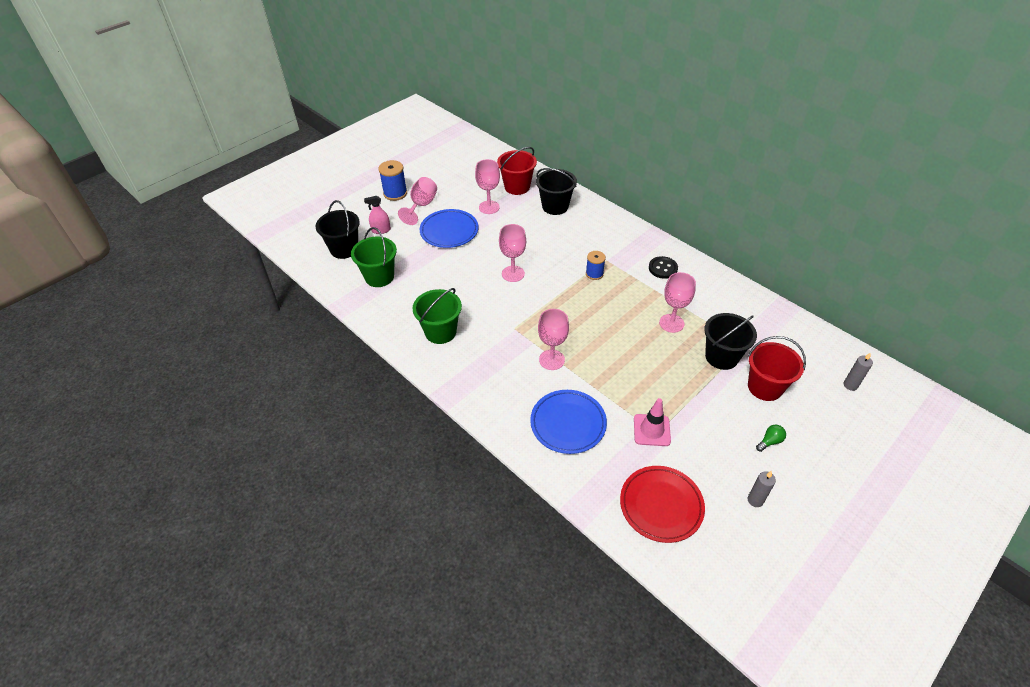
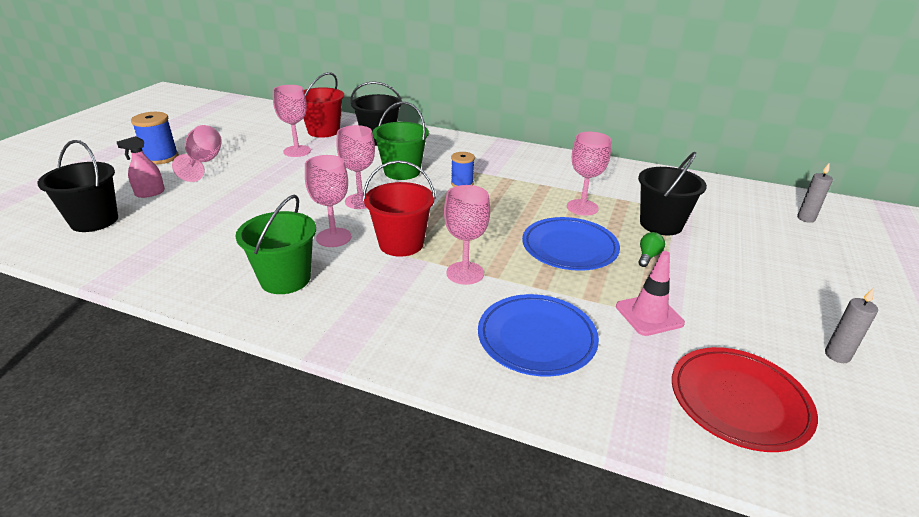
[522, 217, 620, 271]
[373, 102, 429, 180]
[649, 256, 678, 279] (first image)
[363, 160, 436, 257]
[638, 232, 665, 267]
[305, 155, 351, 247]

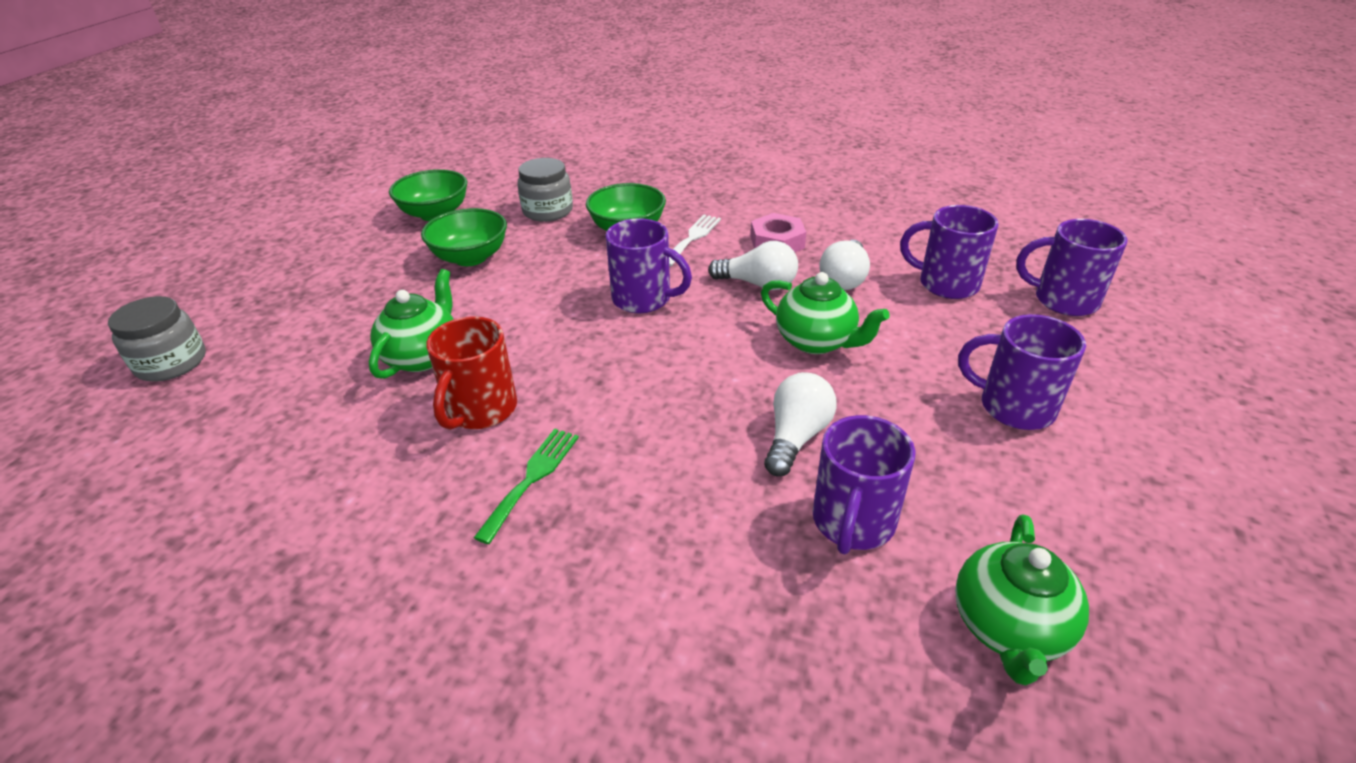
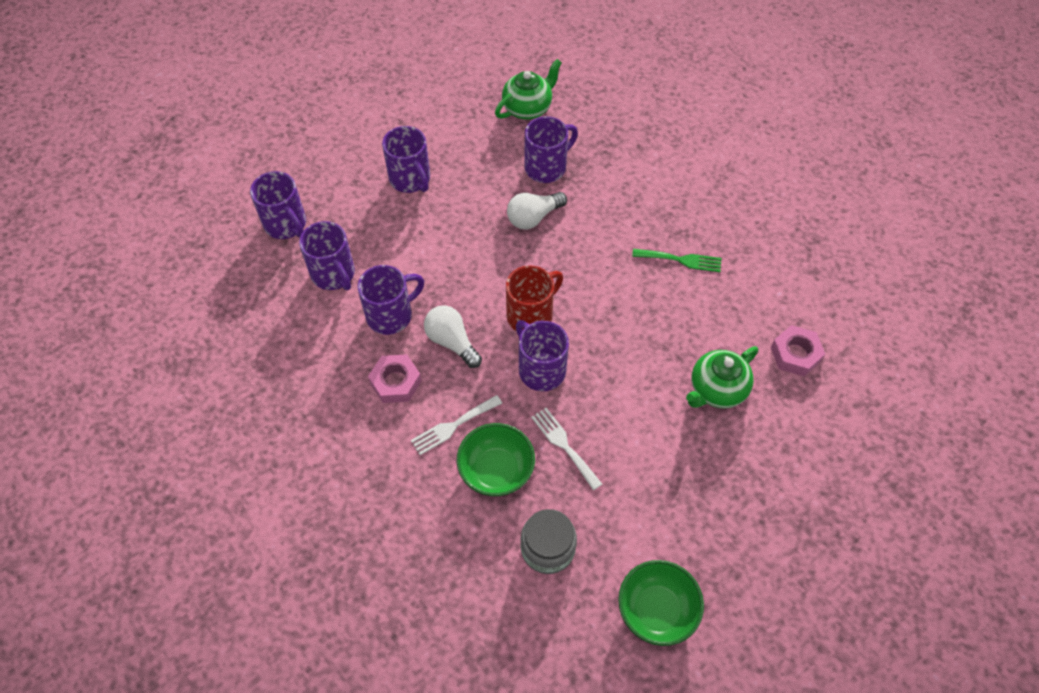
[421, 208, 507, 266] (first image)
[357, 265, 424, 335]
[761, 272, 890, 354] (first image)
[108, 296, 206, 382] (first image)
[506, 265, 563, 332]
[632, 249, 721, 272]
[771, 325, 825, 376]
[531, 408, 602, 490]

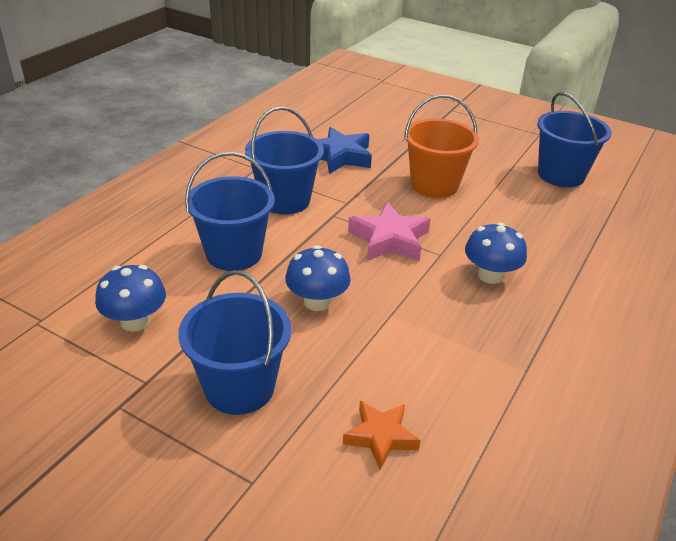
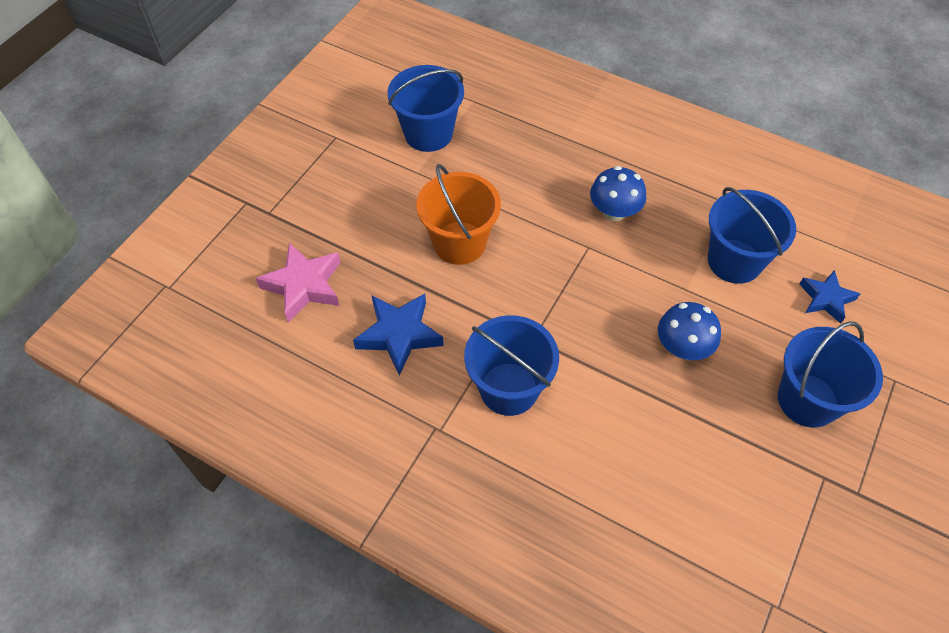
[708, 187, 796, 284]
[256, 243, 341, 322]
[95, 265, 166, 332] (first image)
[799, 270, 860, 323]

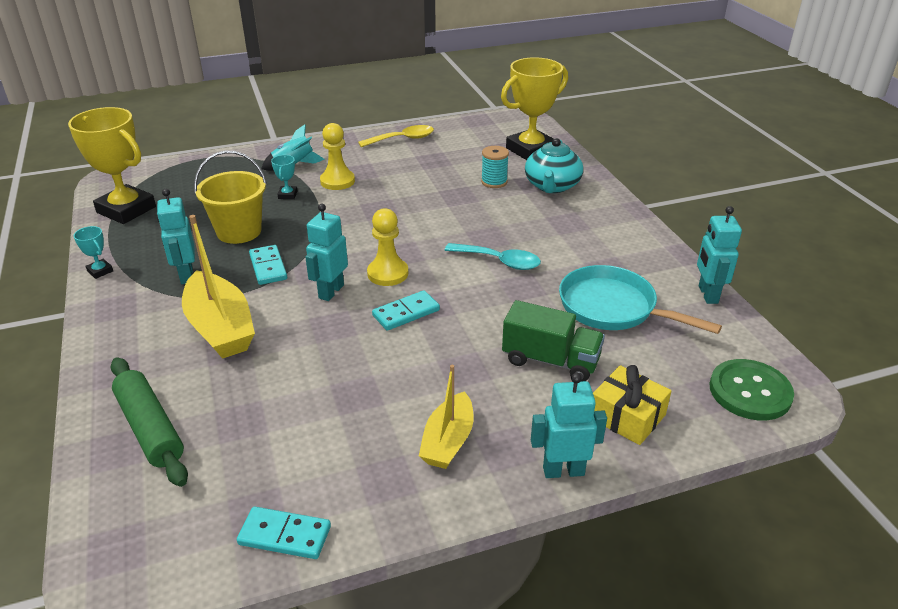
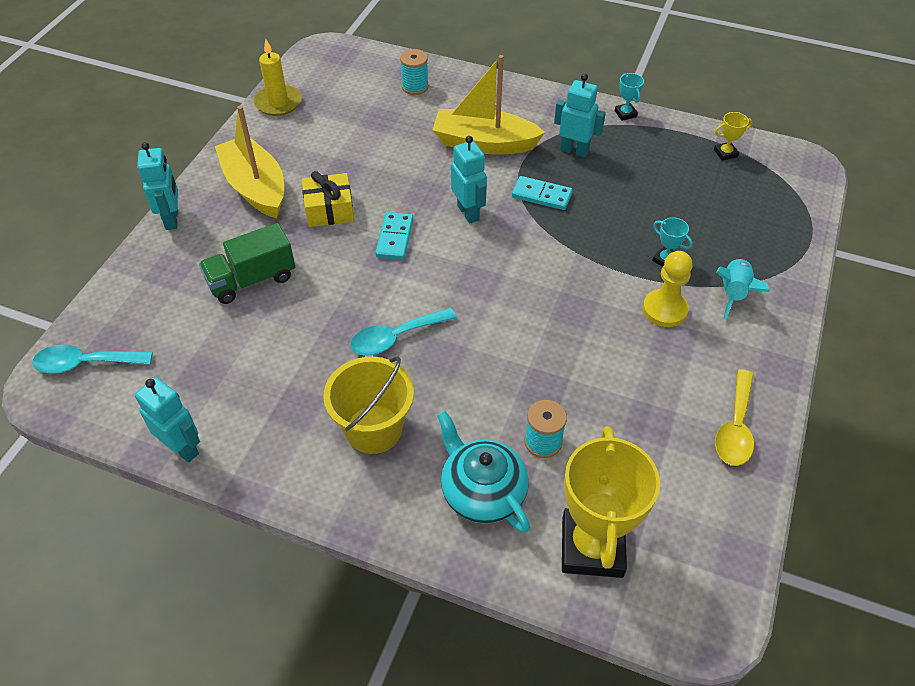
[714, 112, 753, 161]
[323, 357, 414, 454]
[367, 208, 408, 286] (first image)
[615, 73, 644, 121]
[559, 265, 722, 334] (first image)
[400, 49, 429, 95]
[32, 345, 153, 374]
[215, 105, 284, 218]
[302, 171, 354, 227]
[137, 142, 178, 230]
[254, 39, 302, 116]

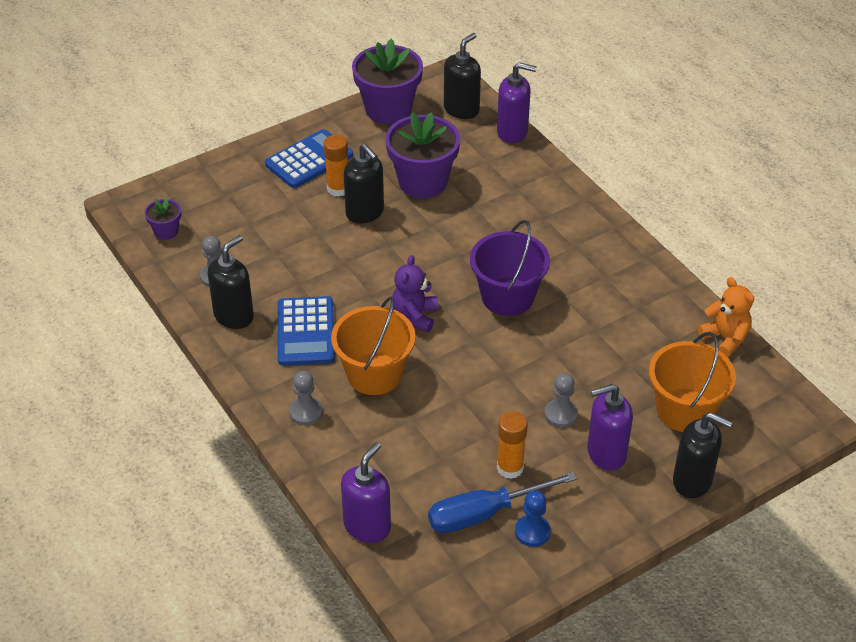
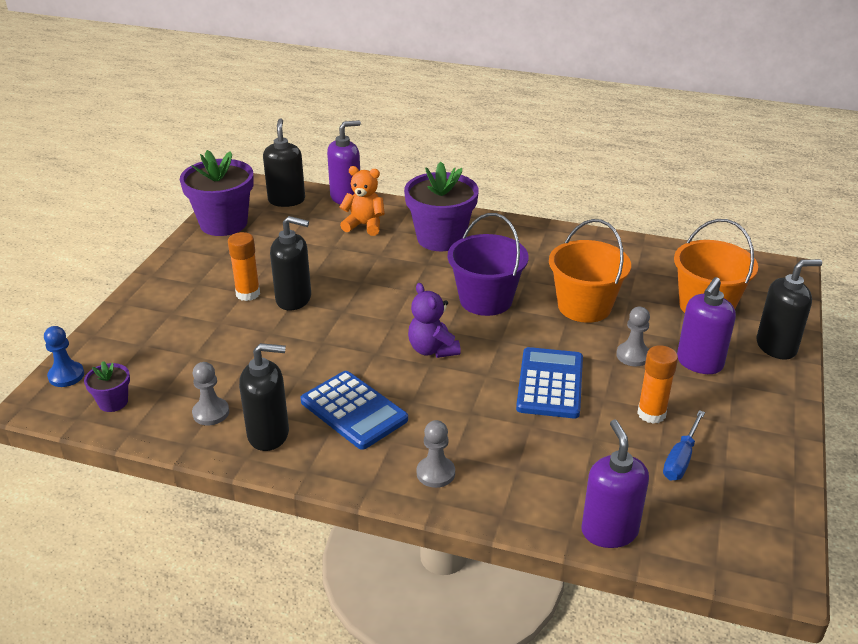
[404, 162, 479, 251]
[516, 347, 583, 418]
[239, 343, 289, 451]
[340, 166, 385, 236]
[549, 219, 631, 323]
[663, 410, 705, 481]
[44, 326, 84, 387]

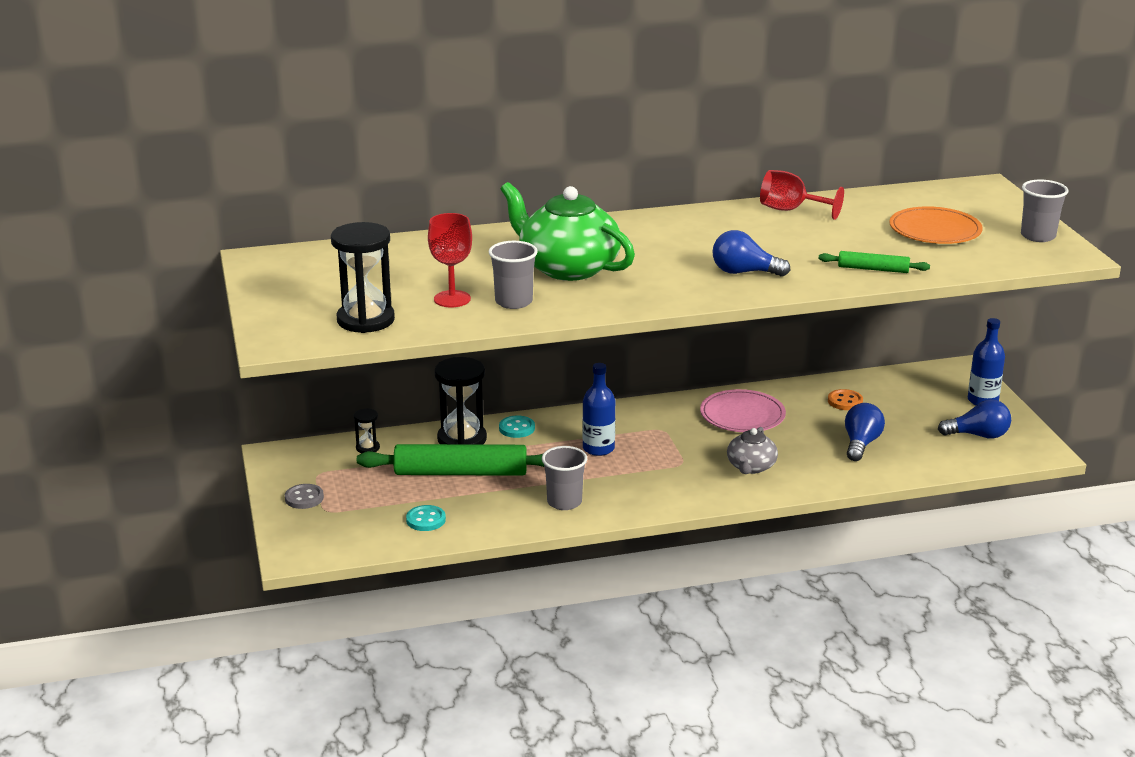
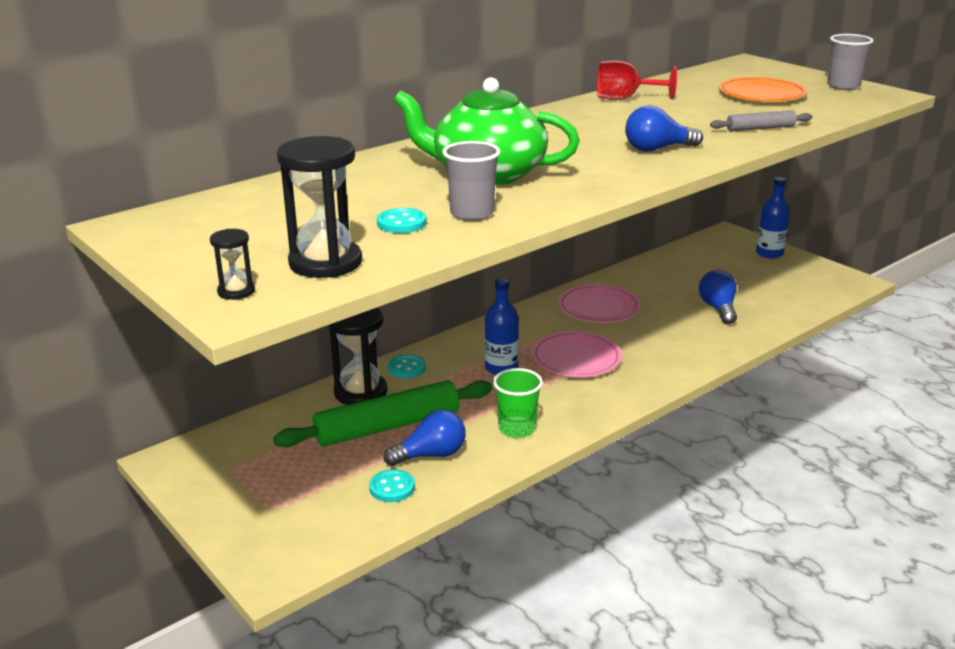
[377, 208, 427, 233]
[710, 110, 812, 131]
[828, 389, 863, 410] (first image)
[384, 410, 466, 466]
[210, 229, 255, 300]
[727, 427, 778, 474] (first image)
[493, 368, 543, 438]
[285, 484, 324, 509] (first image)
[532, 331, 622, 377]

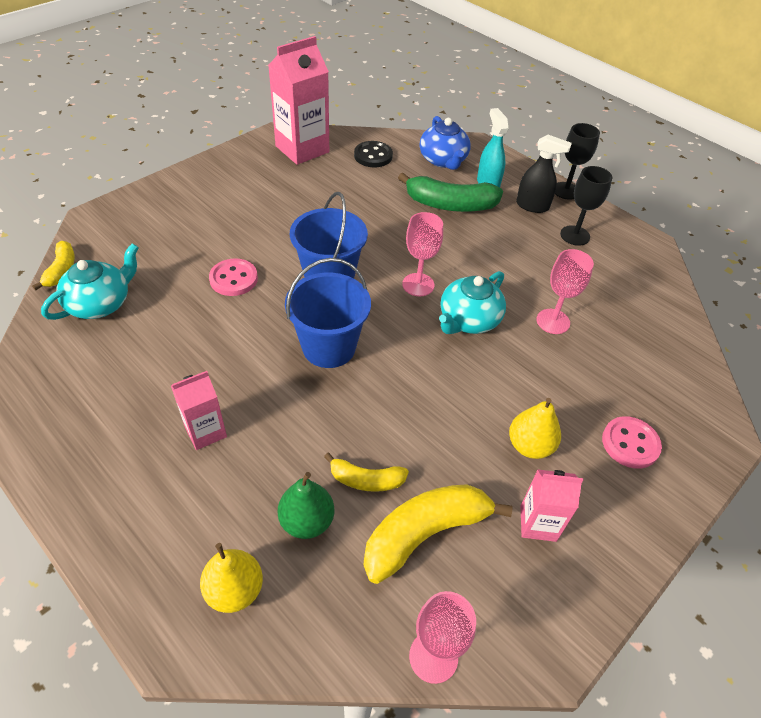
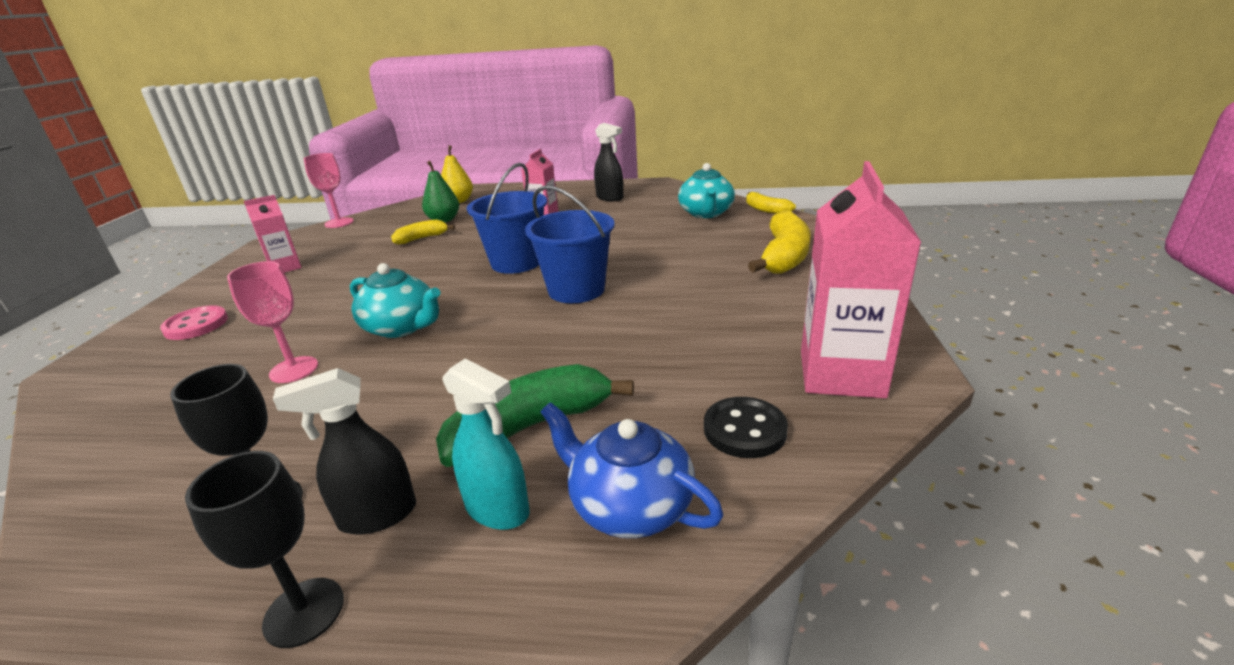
[402, 212, 443, 296] (first image)
[209, 258, 258, 296] (first image)
[350, 263, 441, 338]
[509, 398, 561, 459] (first image)
[748, 211, 811, 274]
[594, 123, 623, 201]

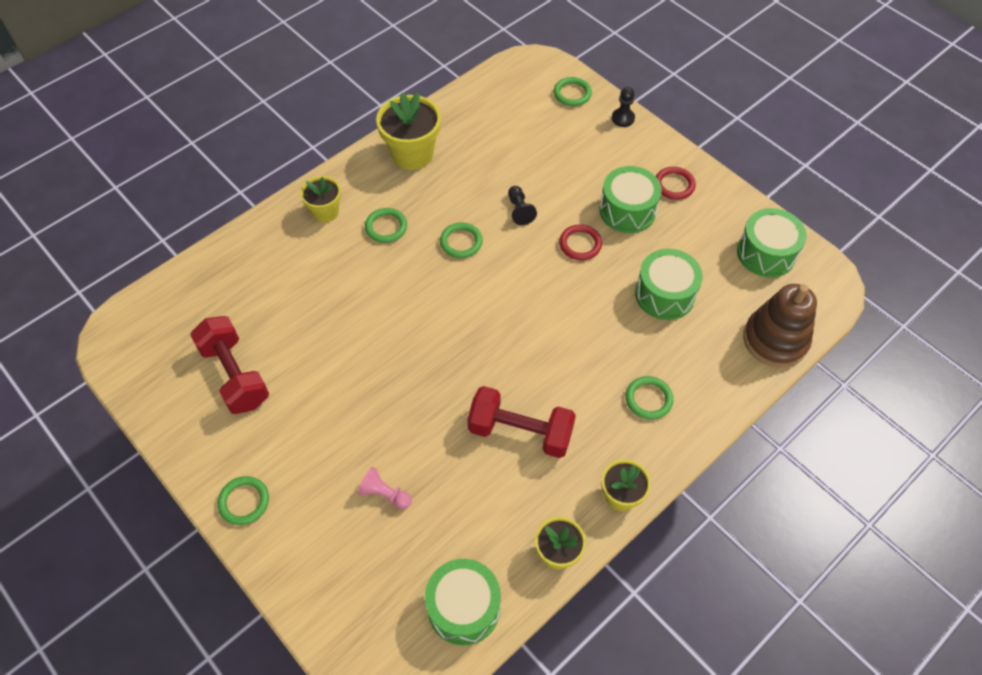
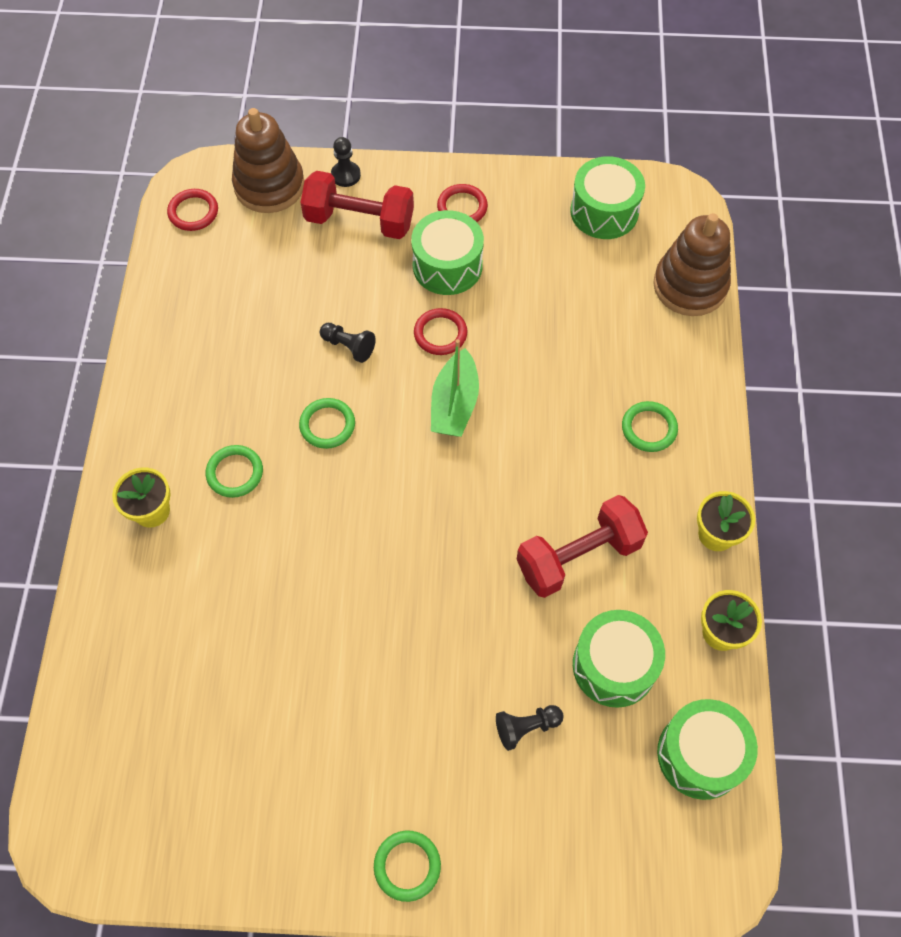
[232, 108, 304, 213]
[376, 93, 441, 170] (first image)
[573, 610, 665, 708]
[300, 171, 414, 239]
[496, 705, 564, 751]
[167, 189, 218, 231]
[431, 339, 479, 437]

